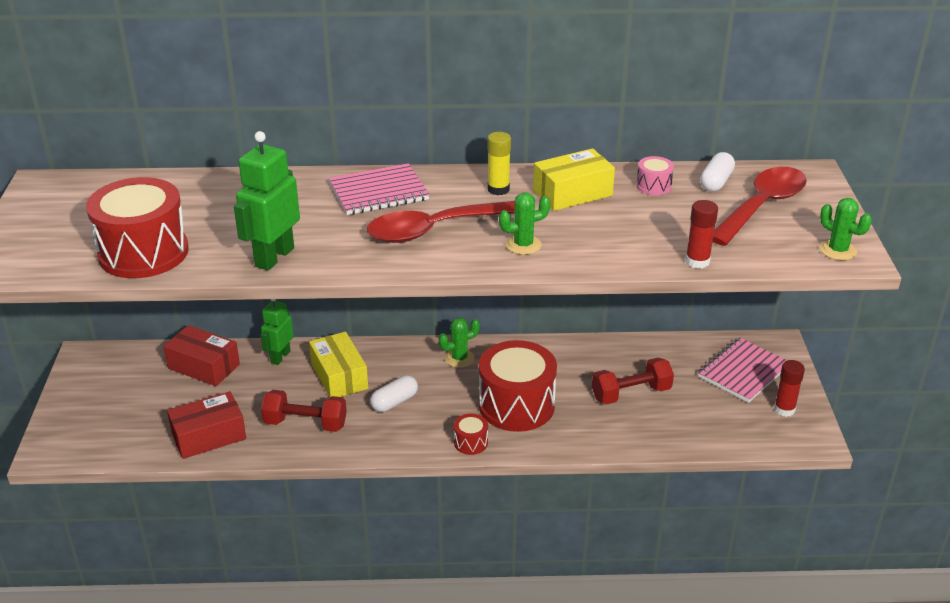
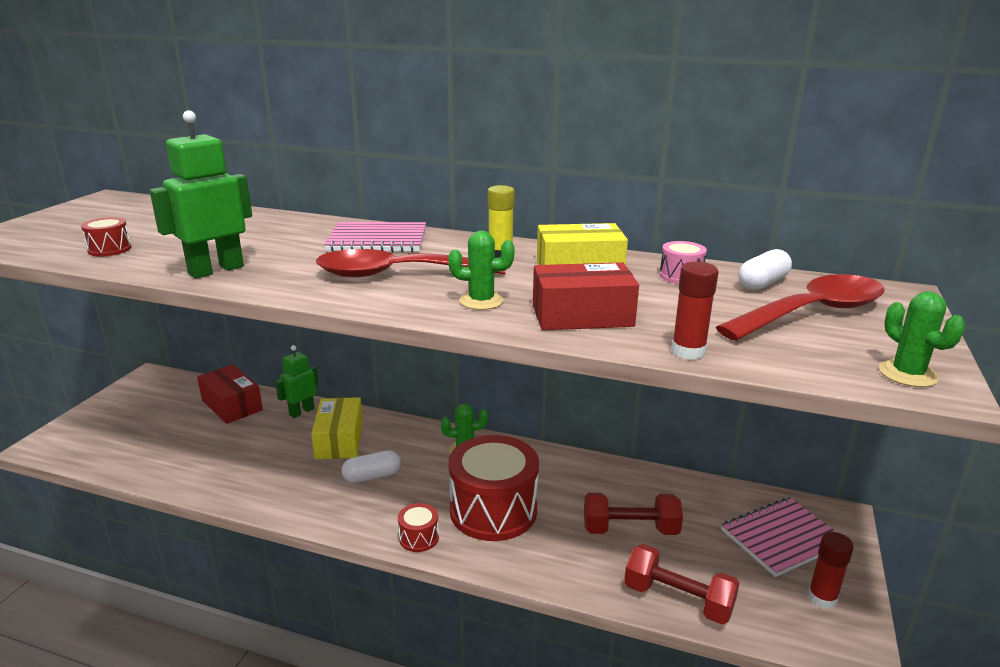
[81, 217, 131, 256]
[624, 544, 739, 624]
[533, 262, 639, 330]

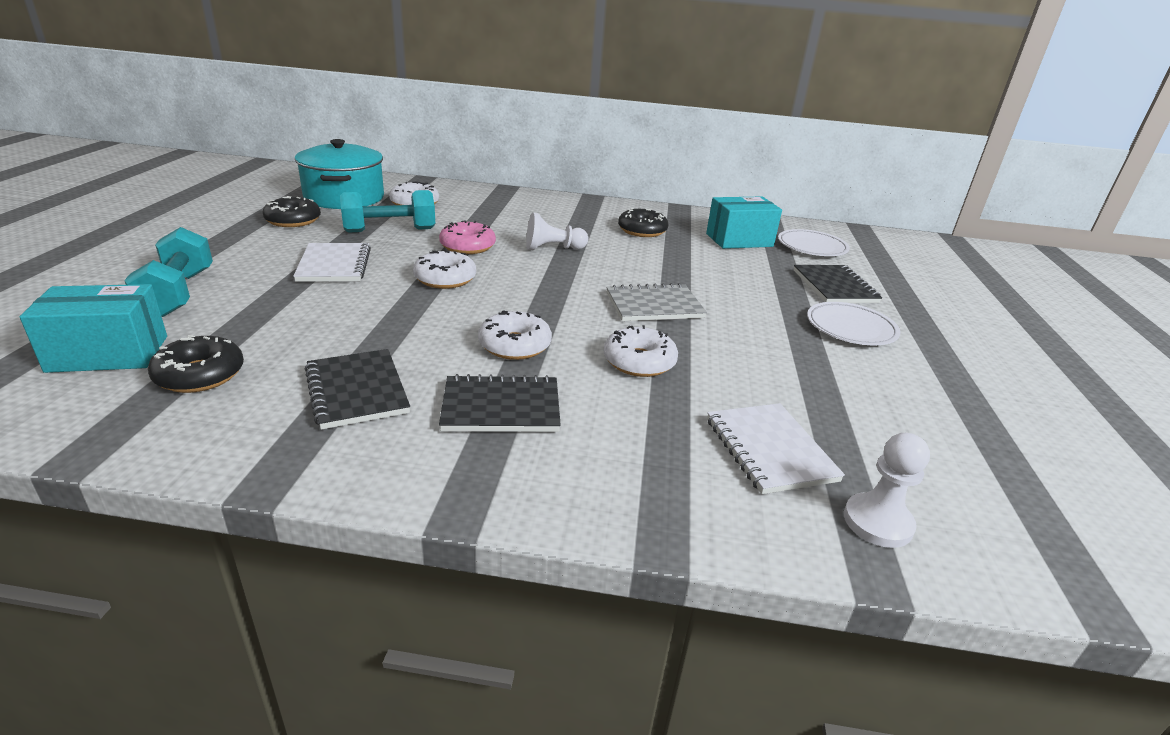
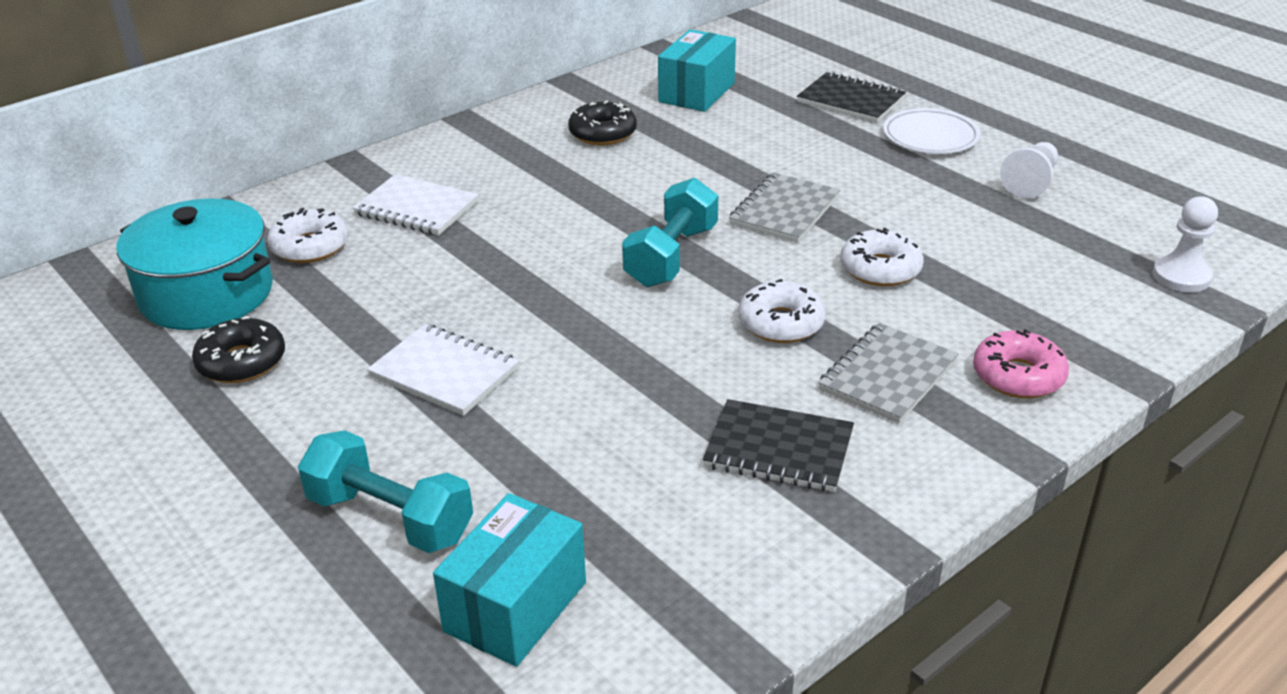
[622, 178, 718, 287]
[1000, 142, 1058, 199]
[973, 329, 1069, 398]
[778, 229, 850, 256] (first image)
[413, 250, 476, 289] (first image)
[148, 335, 244, 393] (first image)
[818, 323, 959, 423]
[352, 174, 479, 236]

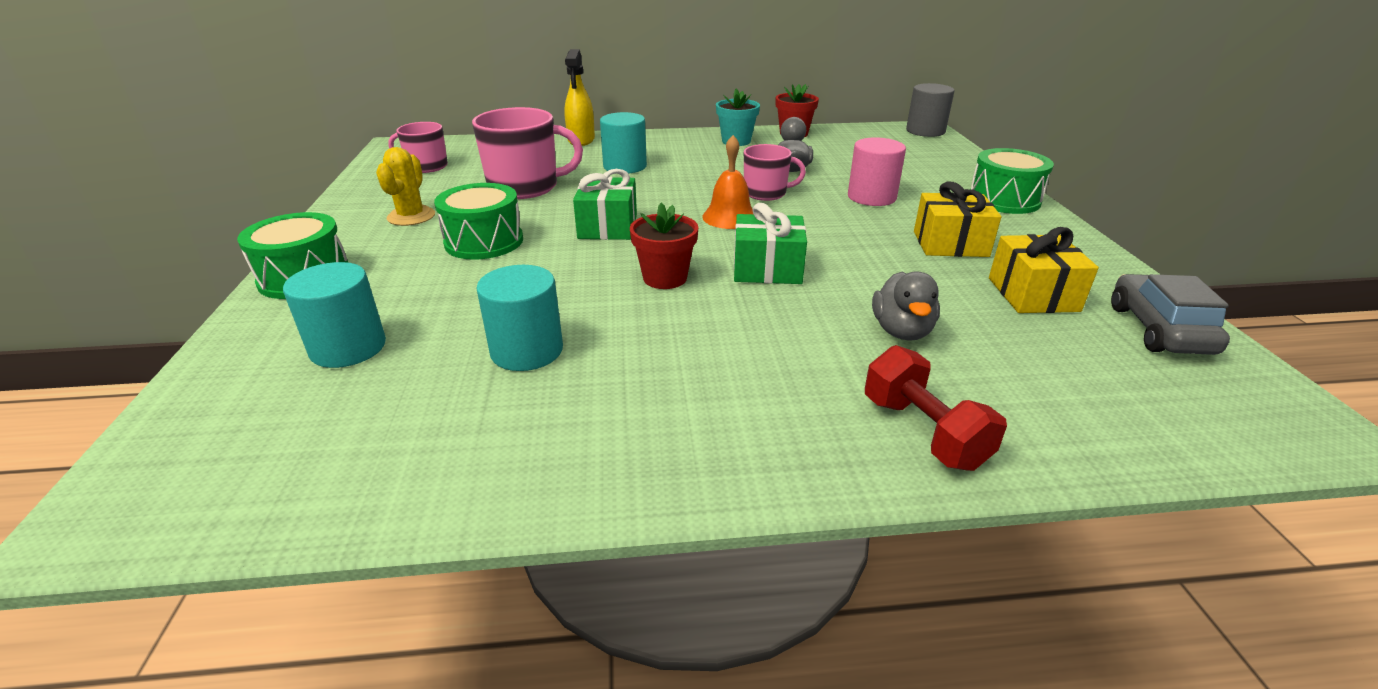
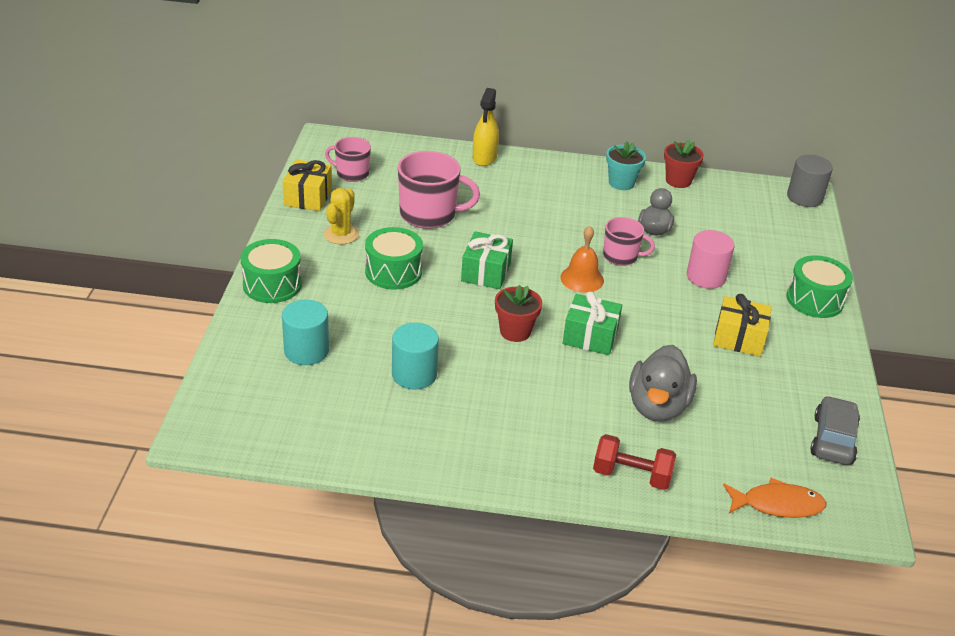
[600, 112, 647, 174] (first image)
[283, 159, 332, 211]
[629, 345, 697, 422]
[593, 434, 676, 490]
[723, 478, 827, 518]

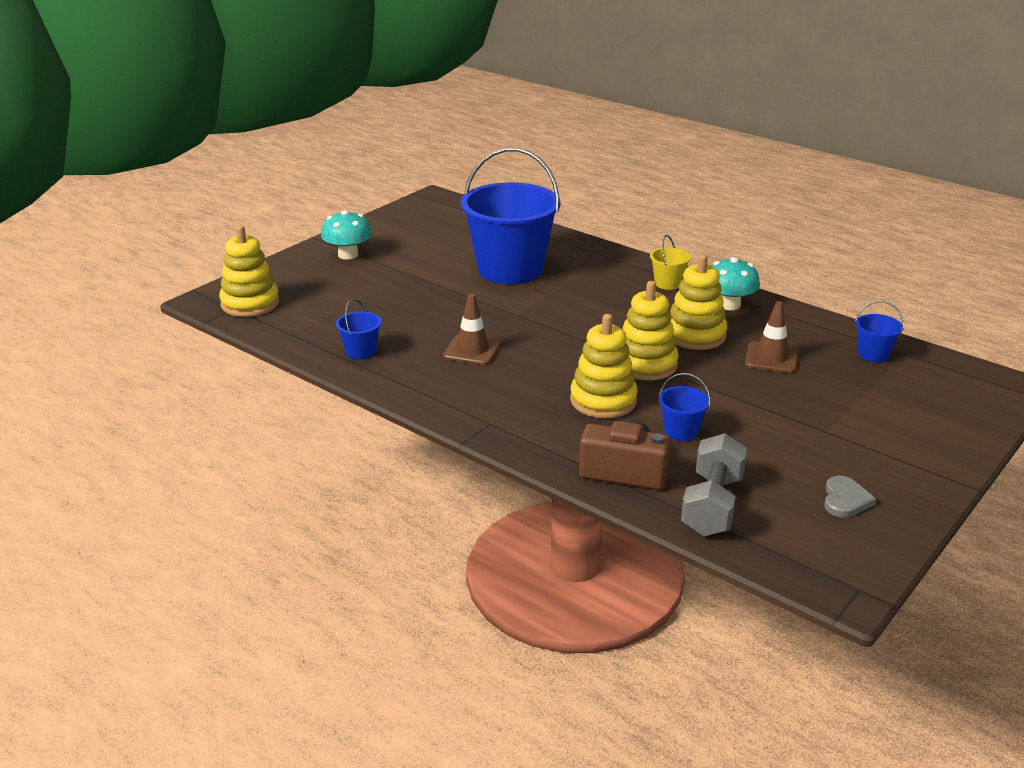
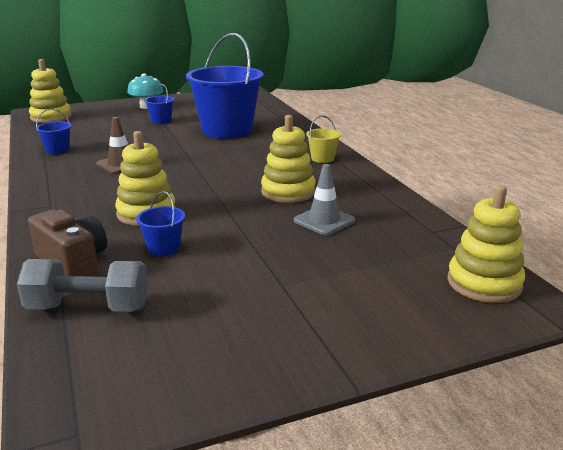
[711, 257, 760, 310] (first image)
[448, 185, 525, 303]
[294, 164, 355, 235]
[145, 84, 174, 124]
[17, 259, 148, 312]
[824, 476, 876, 518] (first image)

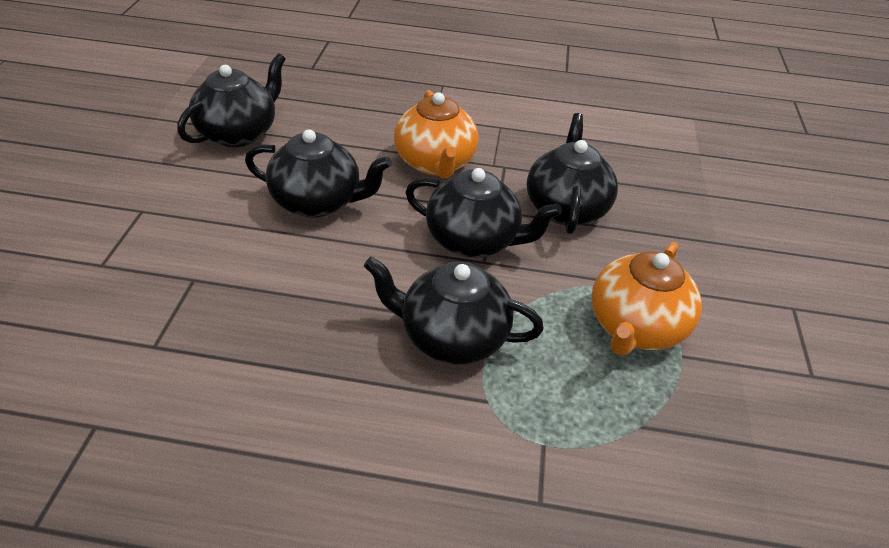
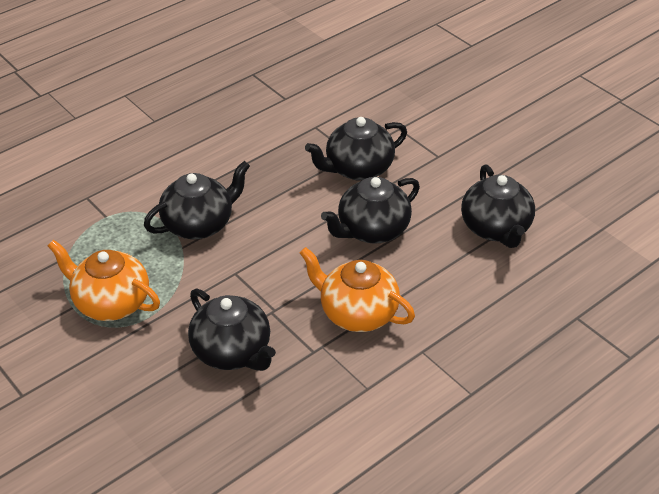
[305, 117, 407, 181]
[48, 240, 160, 321]

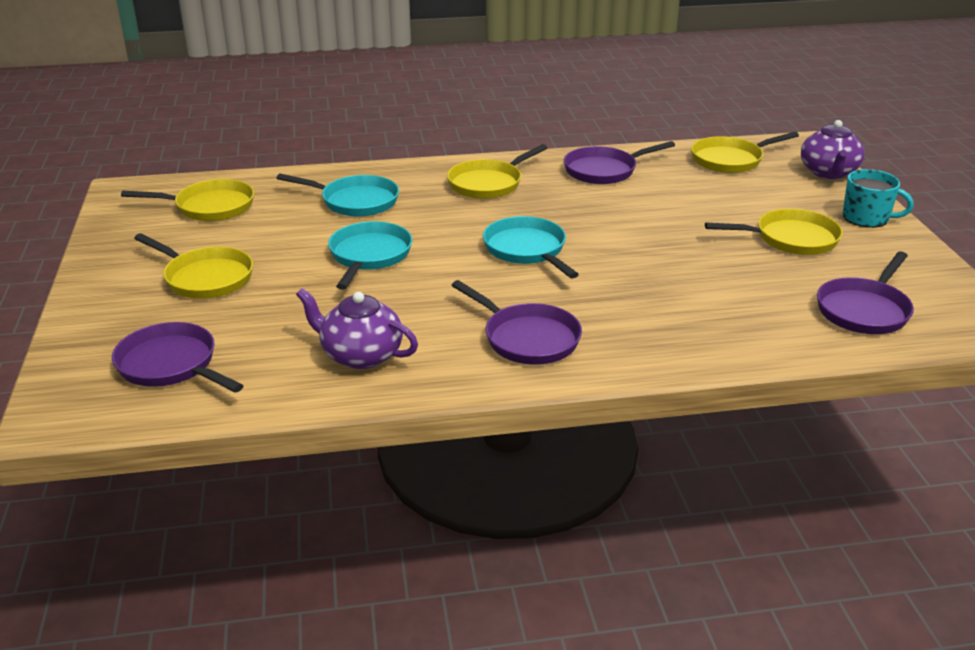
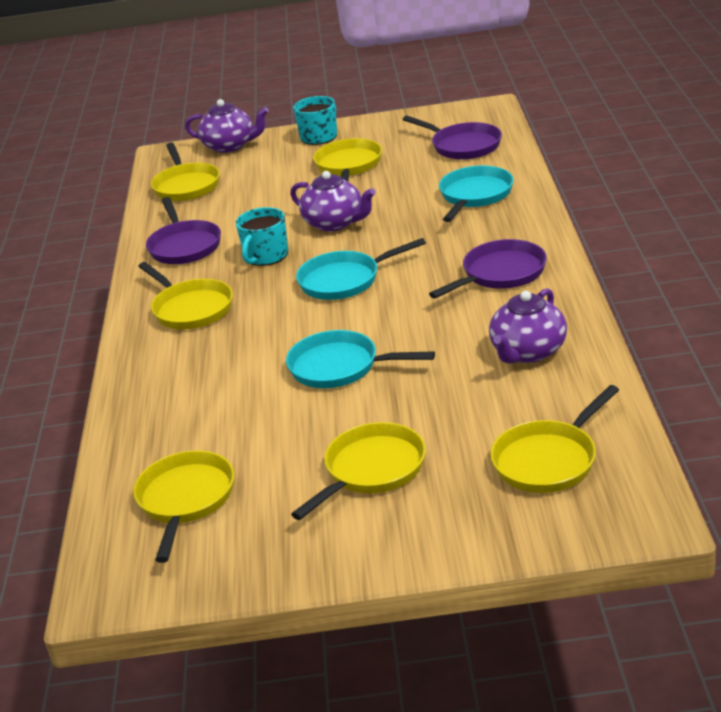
[439, 166, 513, 222]
[490, 385, 619, 493]
[290, 171, 376, 231]
[236, 207, 288, 266]

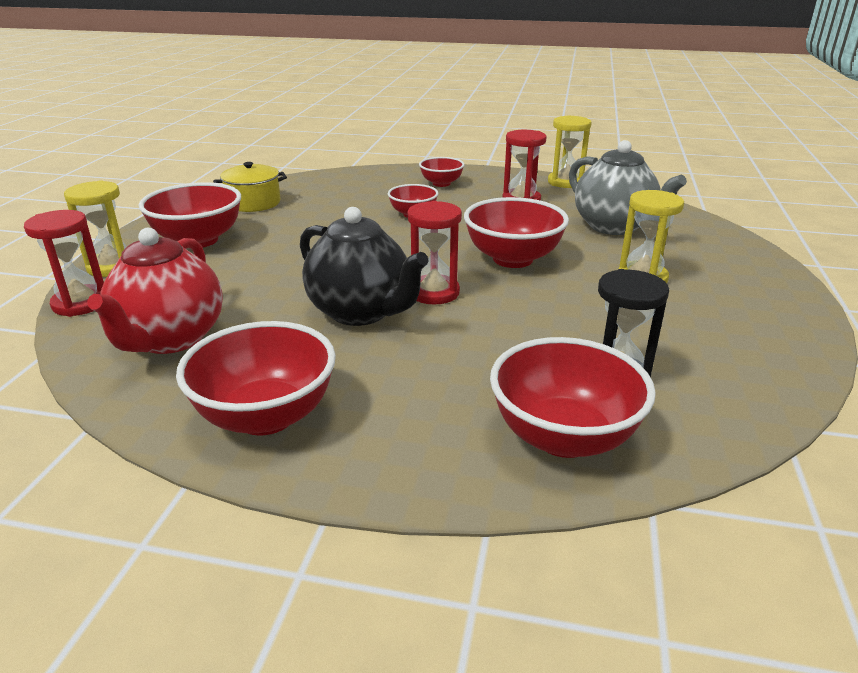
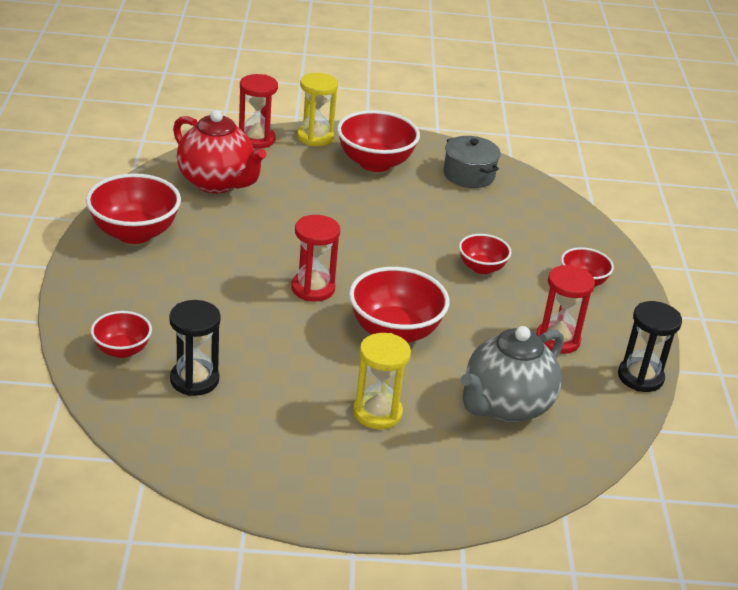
[618, 301, 682, 392]
[443, 136, 501, 188]
[300, 207, 429, 326] (first image)
[173, 110, 267, 194]
[91, 311, 152, 358]

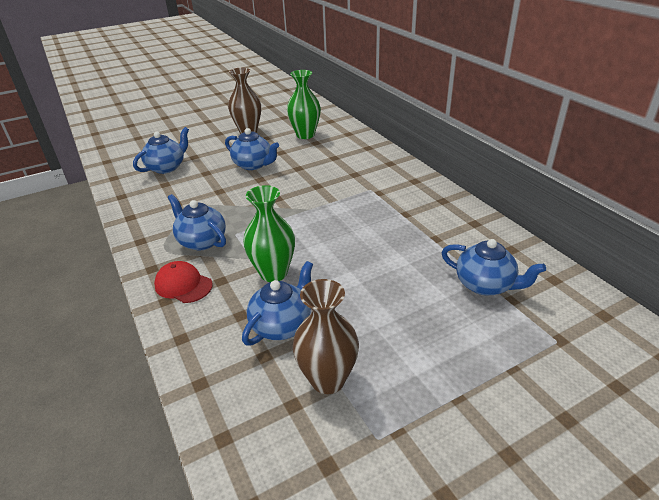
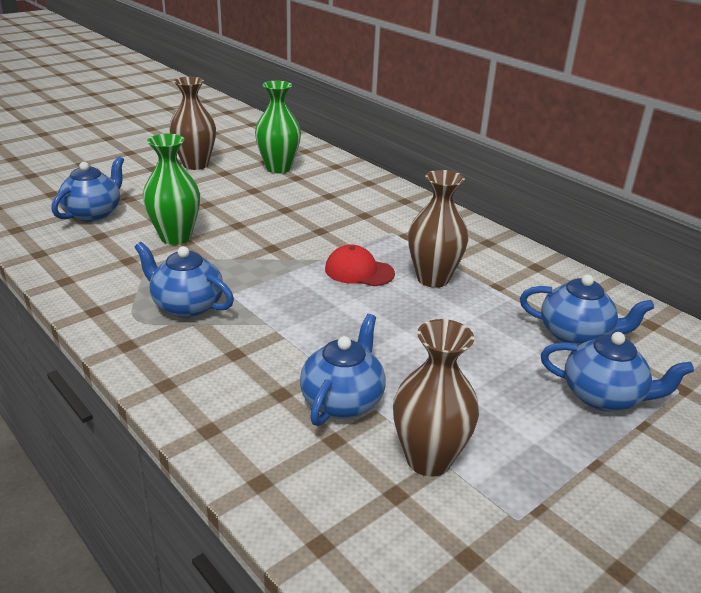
[541, 332, 694, 412]
[143, 134, 200, 245]
[325, 245, 395, 286]
[408, 170, 469, 288]

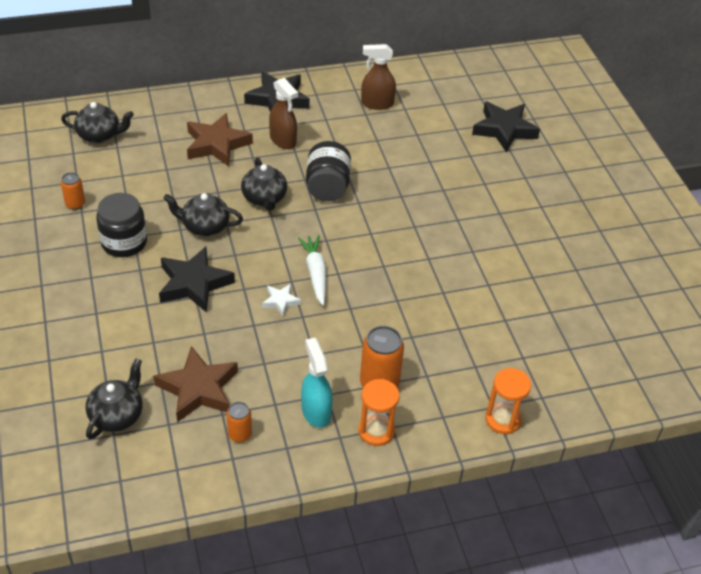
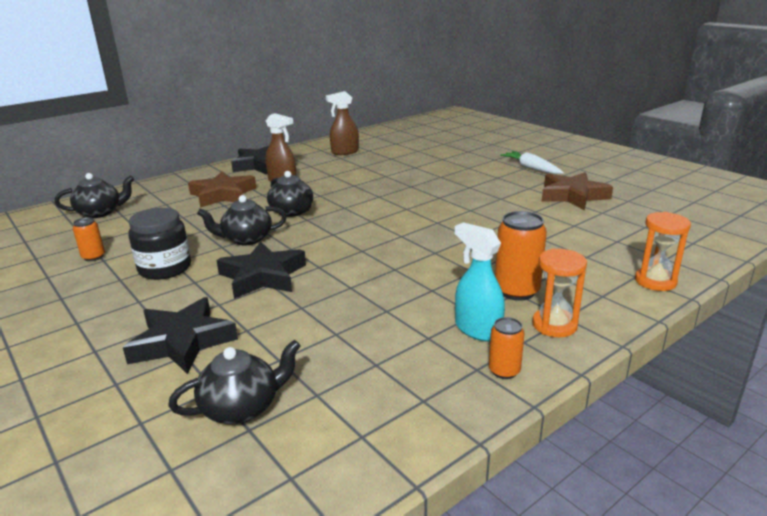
[123, 297, 238, 374]
[306, 141, 351, 201] (first image)
[500, 151, 564, 174]
[262, 284, 301, 316] (first image)
[542, 172, 613, 210]
[169, 340, 301, 424]
[489, 317, 525, 379]

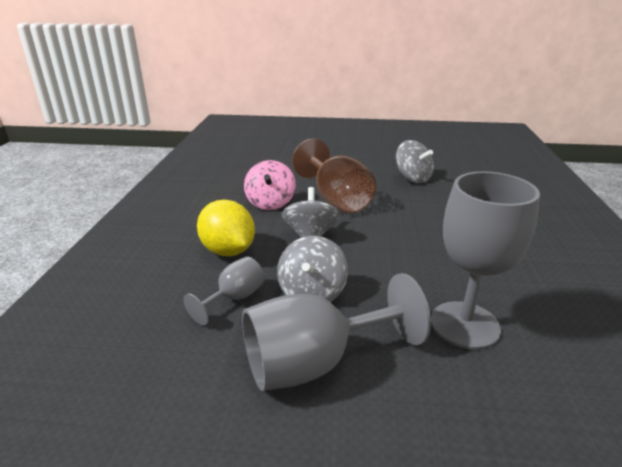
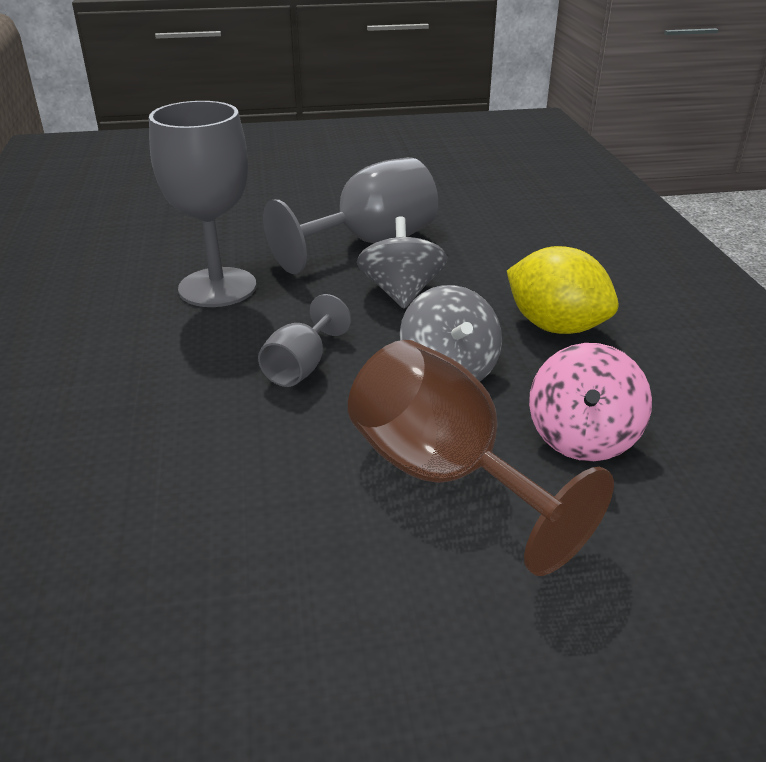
[396, 140, 434, 183] (first image)
[529, 343, 652, 461]
[258, 294, 351, 387]

